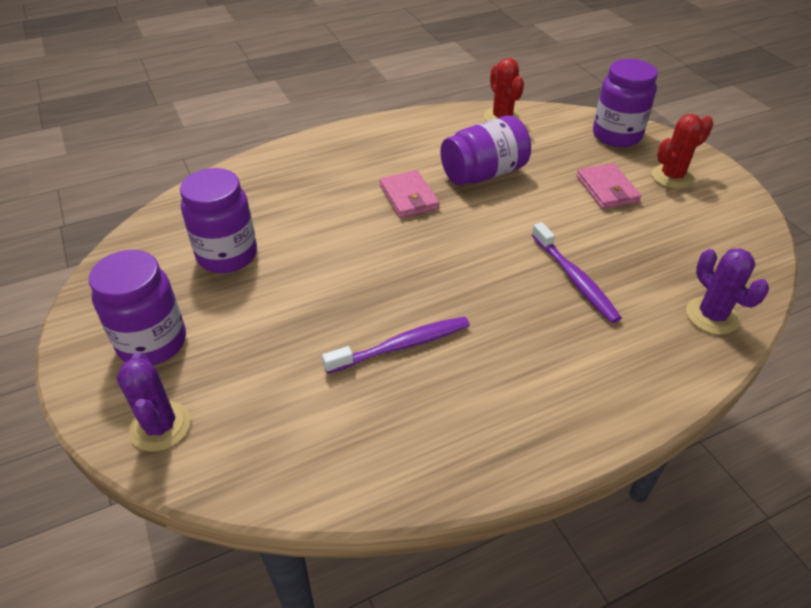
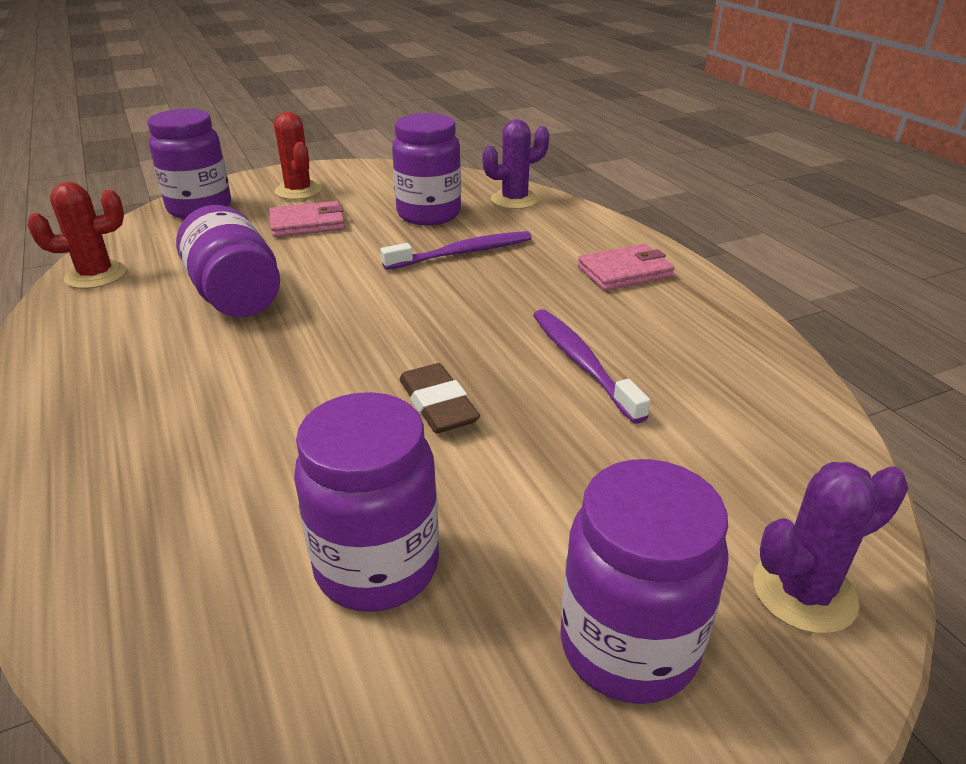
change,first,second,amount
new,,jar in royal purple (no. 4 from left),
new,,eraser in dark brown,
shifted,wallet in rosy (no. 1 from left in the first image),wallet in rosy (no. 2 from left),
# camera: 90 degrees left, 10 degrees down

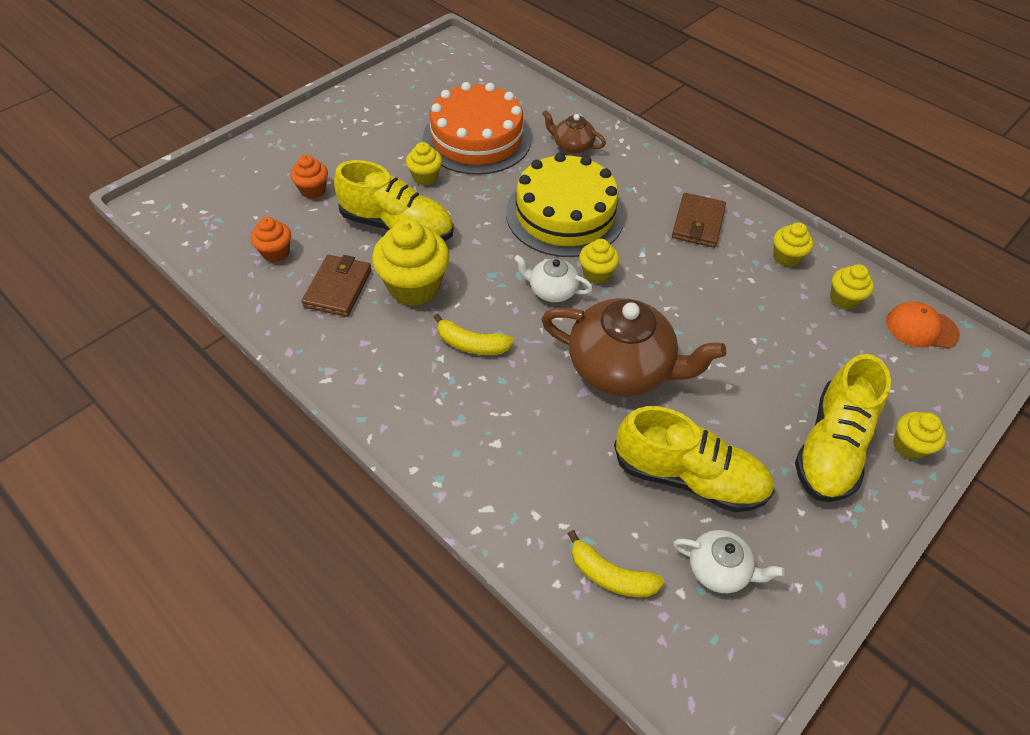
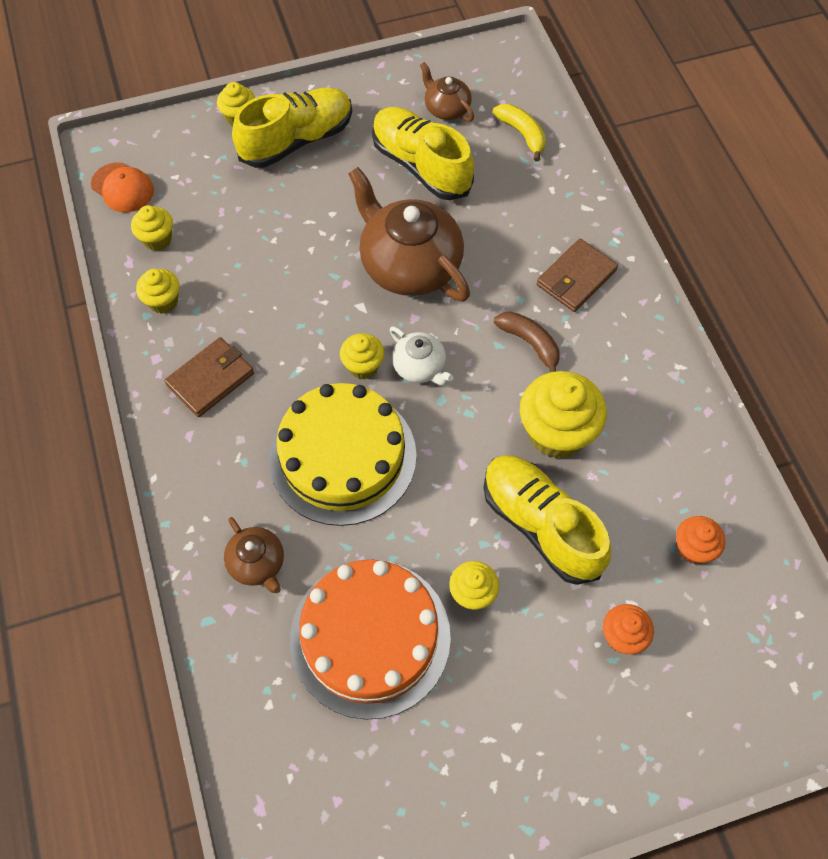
change,first,second,amount
shifted,wallet in dark brown (no. 1 from left in the first image),wallet in dark brown (no. 2 from left),
repainted,banana fruit in golden (no. 1 from left),banana fruit in dark brown,
repainted,teapot in pure white (no. 2 from left),teapot in dark brown (no. 3 from left),
# camera: 150 degrees left, 10 degrees up

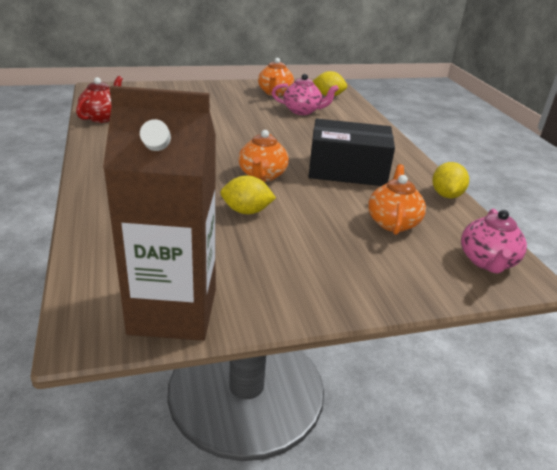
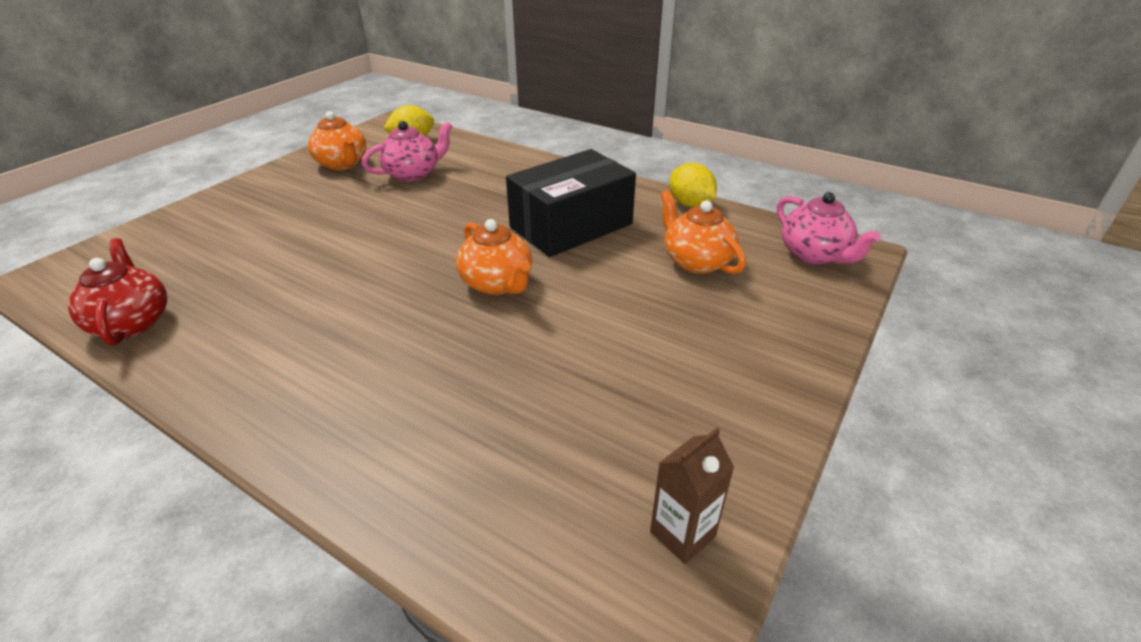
change,first,second,amount
gone,citrus fruit in golden (no. 1 from left),,
scaled,milk carton in dark brown,,x0.40
# camera: 40 degrees left, 5 degrees up

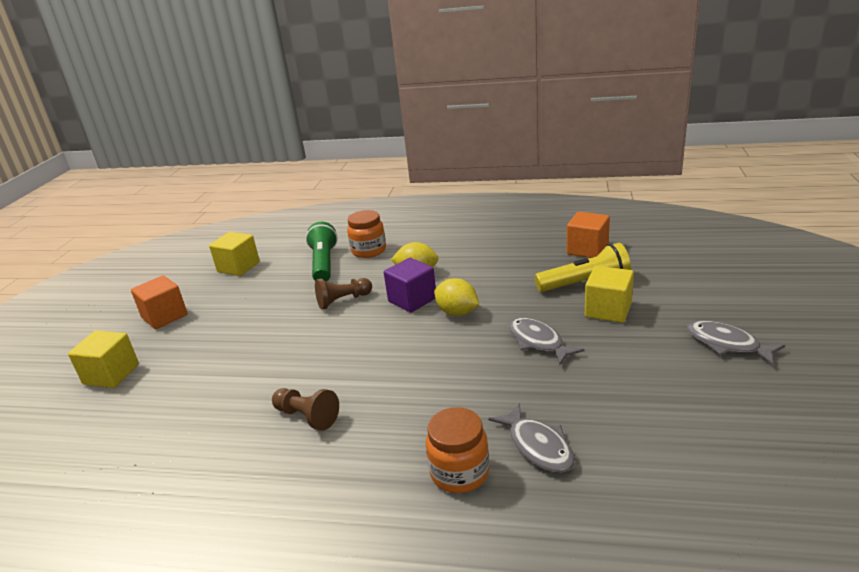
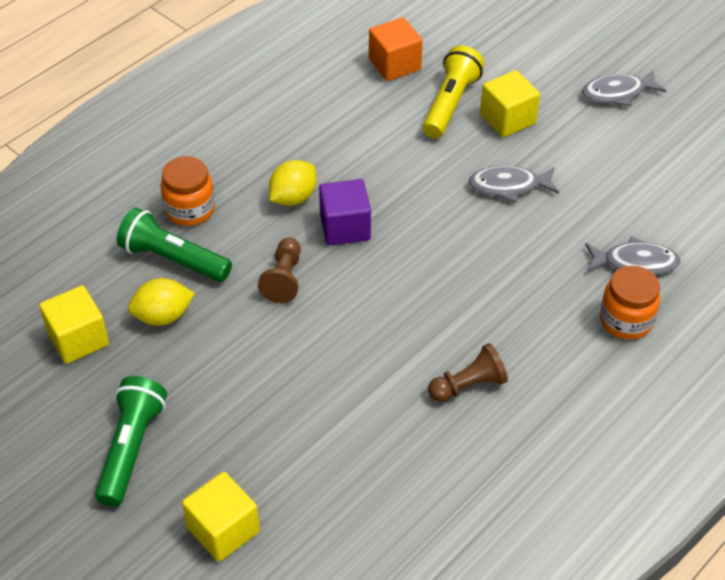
change,first,second,amount
shifted,citrus fruit in golden (no. 2 from left in the first image),citrus fruit in golden (no. 1 from left),
swapped,cube in bright orange (no. 1 from left),torch in green (no. 1 from left),
# camera: 60 degrees left, 20 degrees up

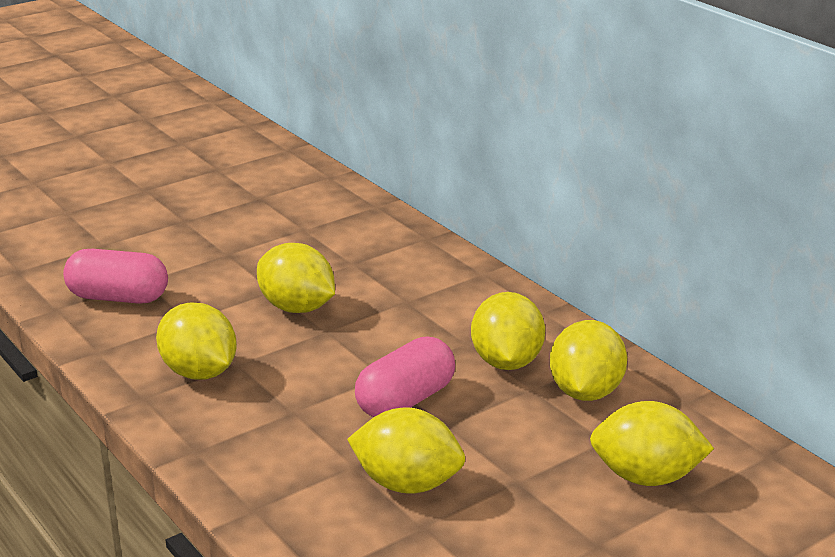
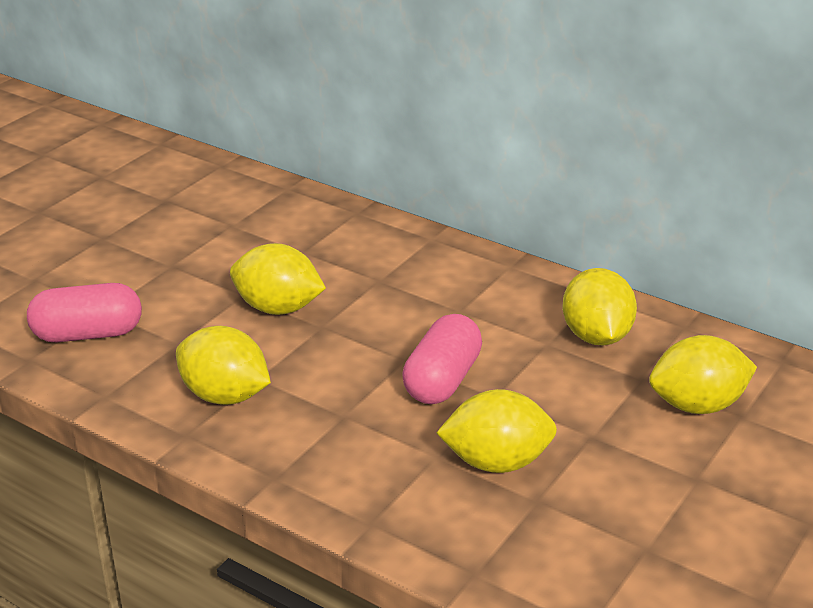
change,first,second,amount
gone,citrus fruit in golden (no. 4 from left),,
# camera: 20 degrees left, 5 degrees up

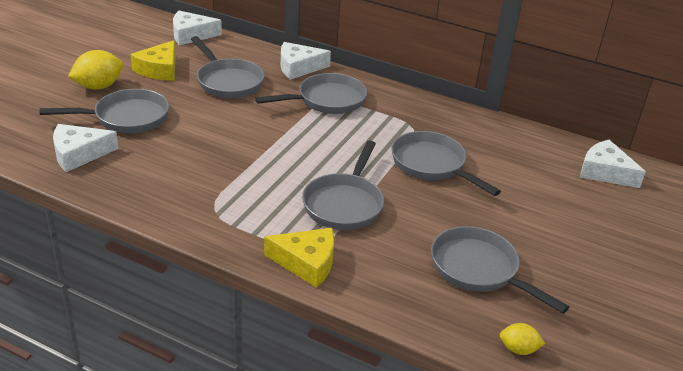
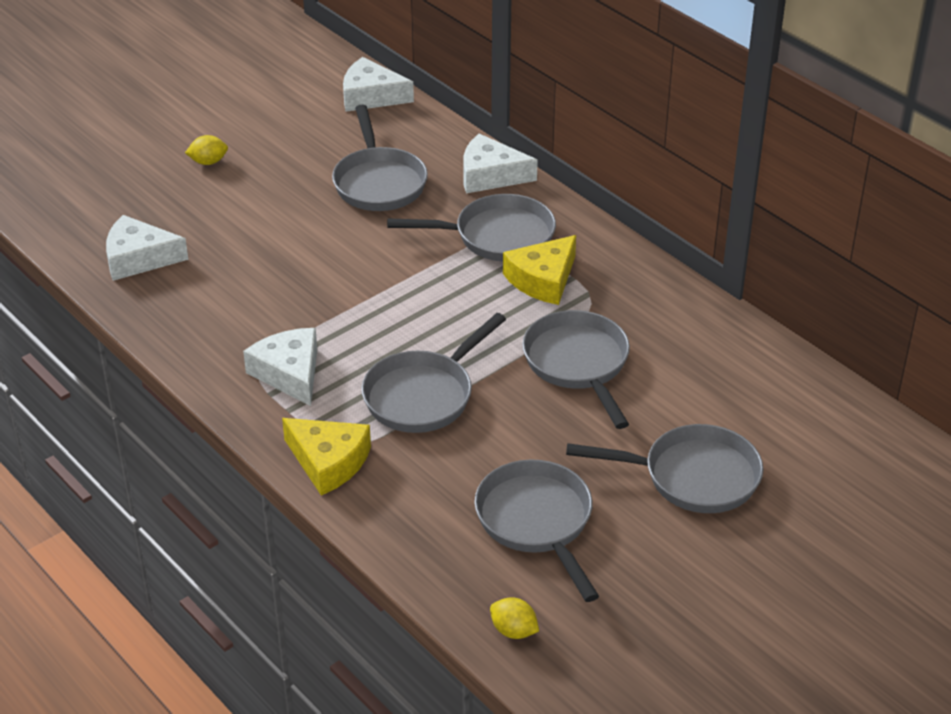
change,first,second,amount
shifted,frying pan in grey (no. 1 from left in the first image),frying pan in grey (no. 6 from left),
shifted,cheese wedge in golden (no. 1 from left in the first image),cheese wedge in golden (no. 2 from left),
shifted,cheese wedge in pure white (no. 4 from left in the first image),cheese wedge in pure white (no. 2 from left),
scaled,citrus fruit in golden (no. 1 from left),,x0.56
# camera: 25 degrees right, 5 degrees up

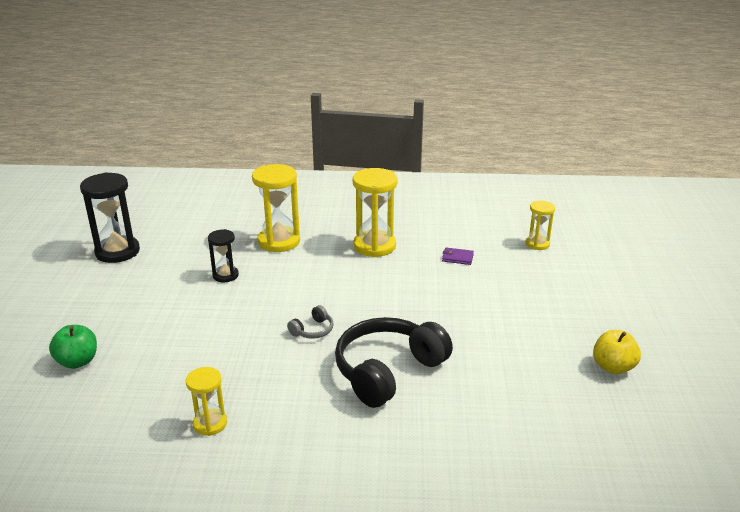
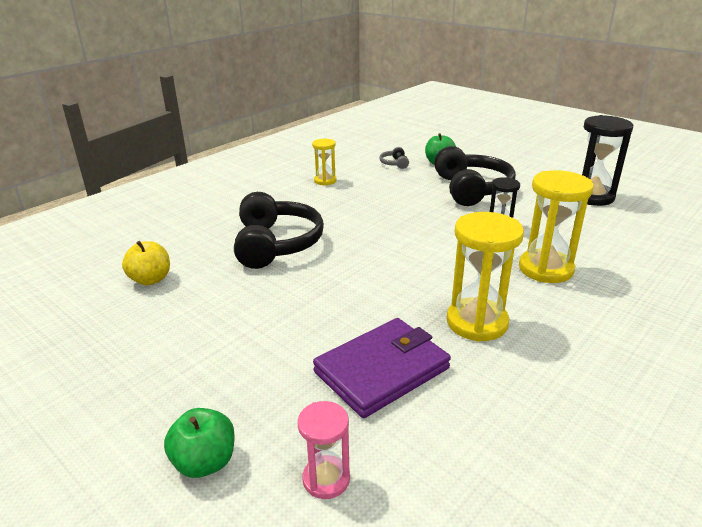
change,first,second,amount
new,,toy apple in green (no. 1 from left),
new,,over-ear headphones in jet-black (no. 2 from left),
shifted,over-ear headphones in grey,,
shifted,toy apple in golden,,
repainted,hourglass in golden (no. 4 from left),hourglass in rosy,
scaled,wallet in royal purple,,x2.50
# camera: 130 degrees right, 0 degrees up

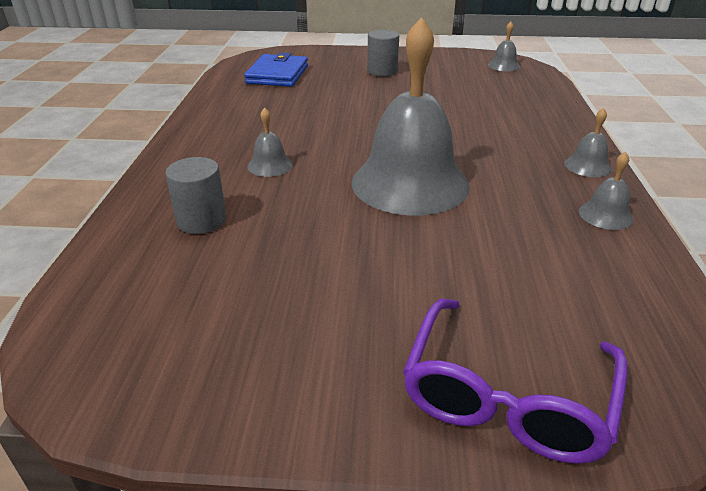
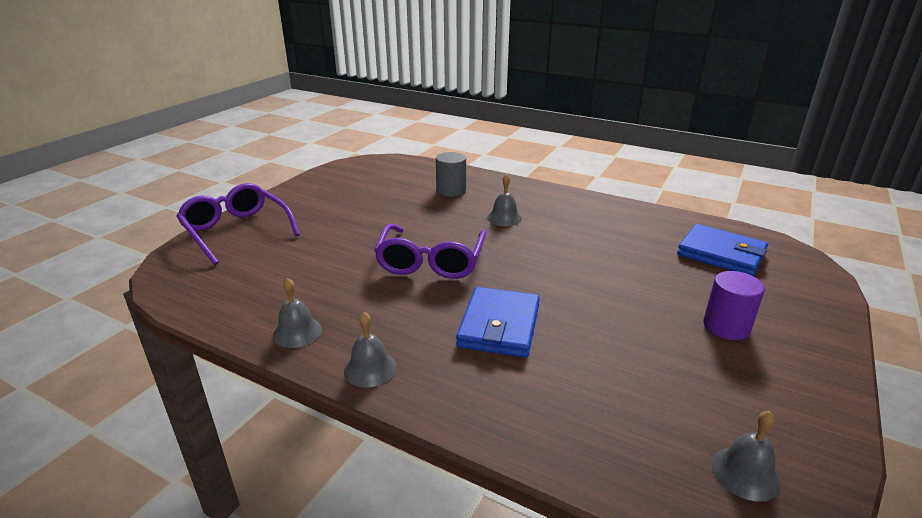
change,first,second,amount
new,,wallet in royal blue (no. 1 from left),
swapped,hand bell in grey (no. 2 from left),eyeglasses in royal purple (no. 2 from left),
repainted,cylinder shape in grey (no. 2 from left),cylinder shape in royal purple,
# camera: 115 degrees right, 5 degrees down

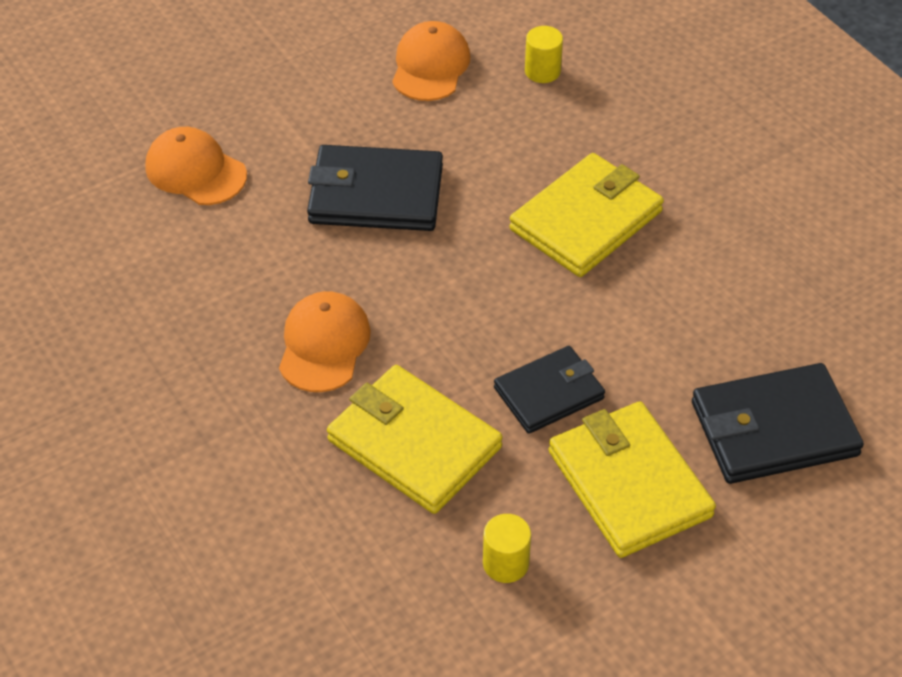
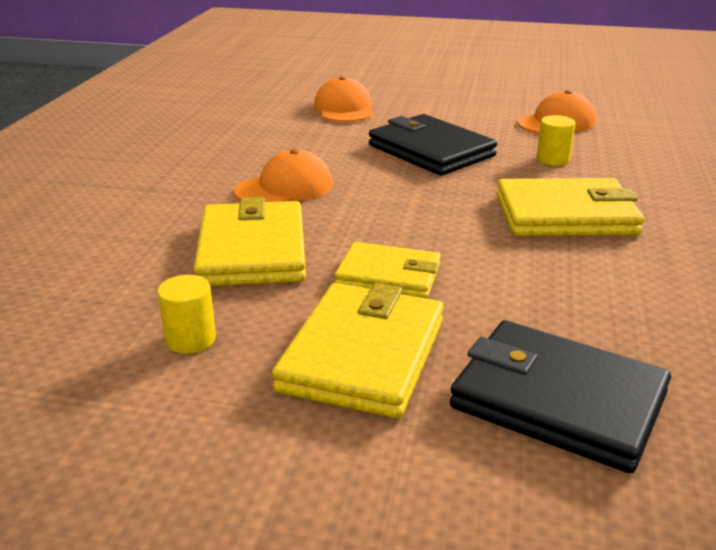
change,first,second,amount
shifted,cylinder shape in golden (no. 2 from left),,
repainted,wallet in jet-black (no. 2 from left),wallet in golden (no. 3 from left),
# camera: 45 degrees right, 20 degrees down

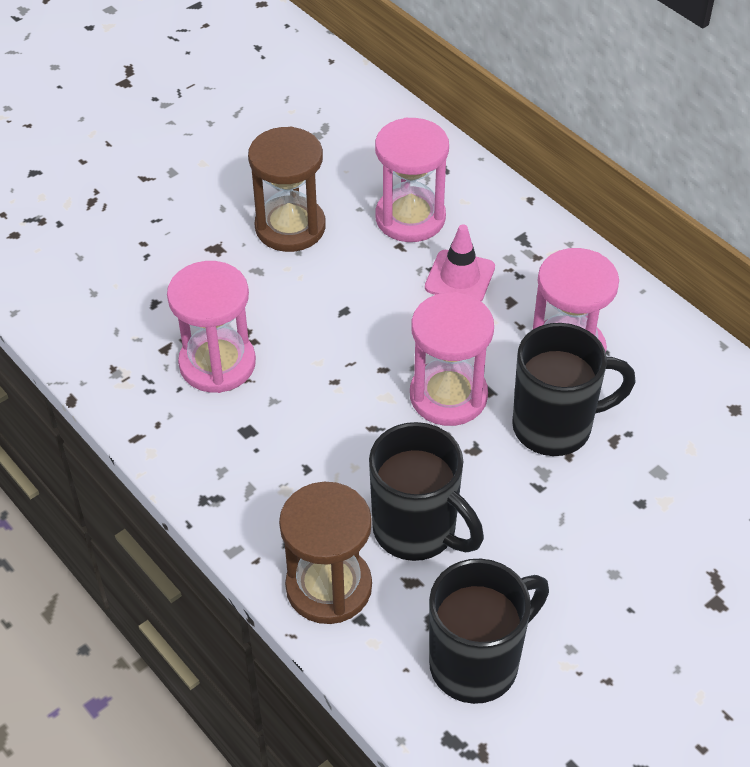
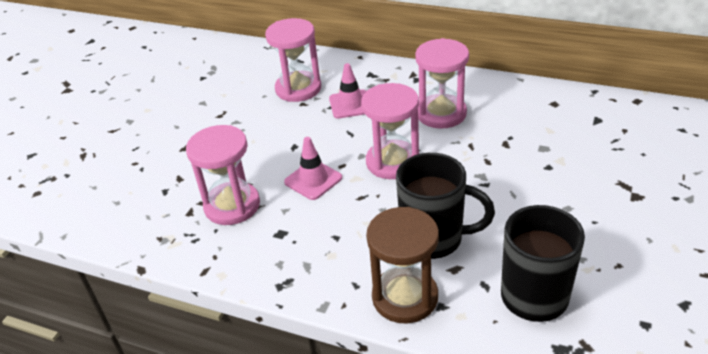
change,first,second,amount
gone,hourglass in dark brown (no. 1 from left),,
gone,tea mug in jet-black (no. 3 from left),,
new,,safety cone in rosy (no. 1 from left),
# camera: 25 degrees left, 10 degrees down

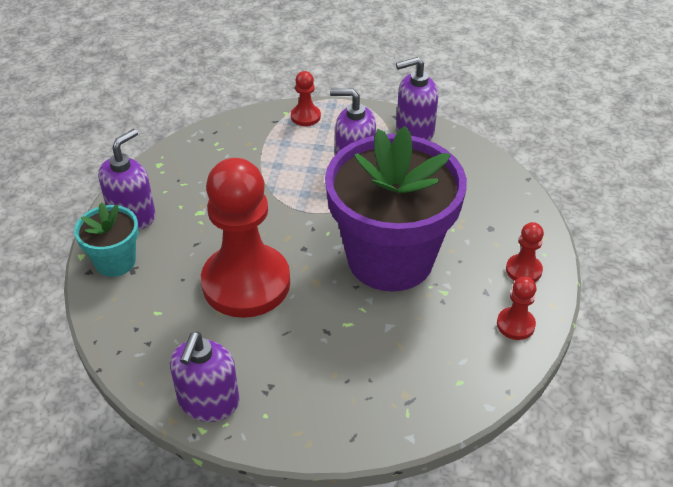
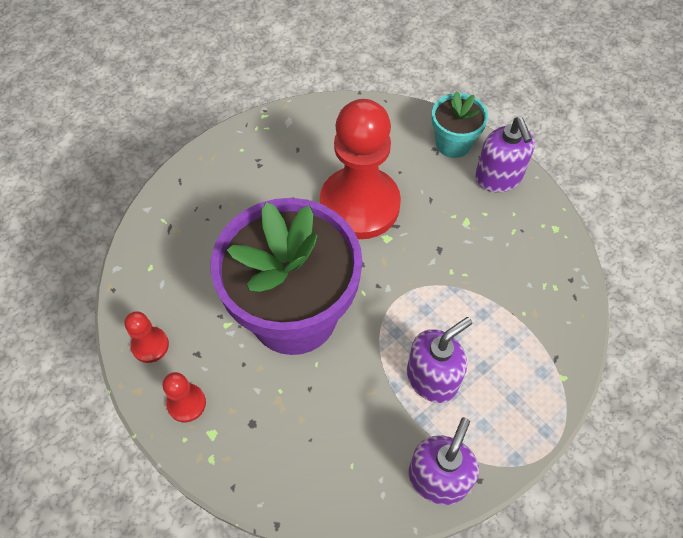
change,first,second,amount
gone,soap dispenser in royal purple (no. 2 from left),,
gone,pawn in scarlet (no. 2 from left),,
# camera: 130 degrees right, 15 degrees up

